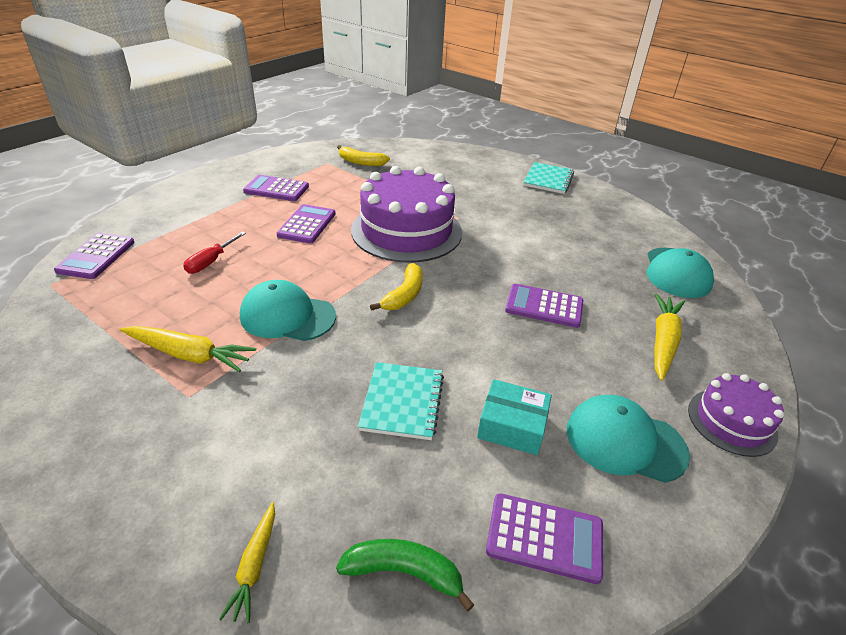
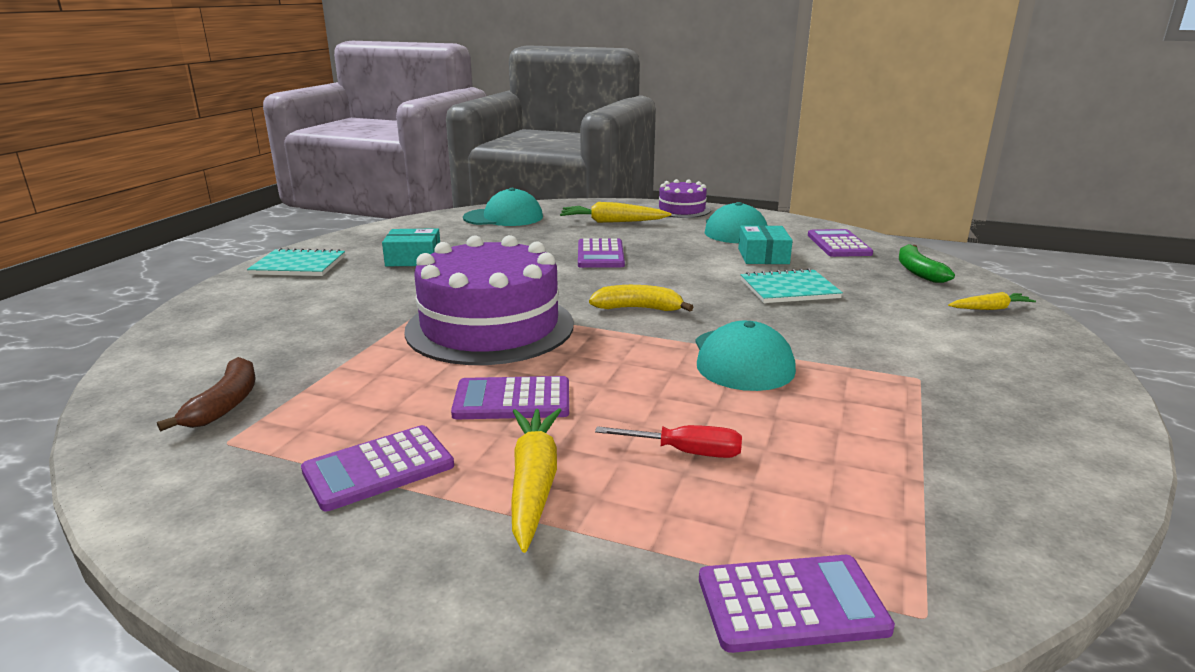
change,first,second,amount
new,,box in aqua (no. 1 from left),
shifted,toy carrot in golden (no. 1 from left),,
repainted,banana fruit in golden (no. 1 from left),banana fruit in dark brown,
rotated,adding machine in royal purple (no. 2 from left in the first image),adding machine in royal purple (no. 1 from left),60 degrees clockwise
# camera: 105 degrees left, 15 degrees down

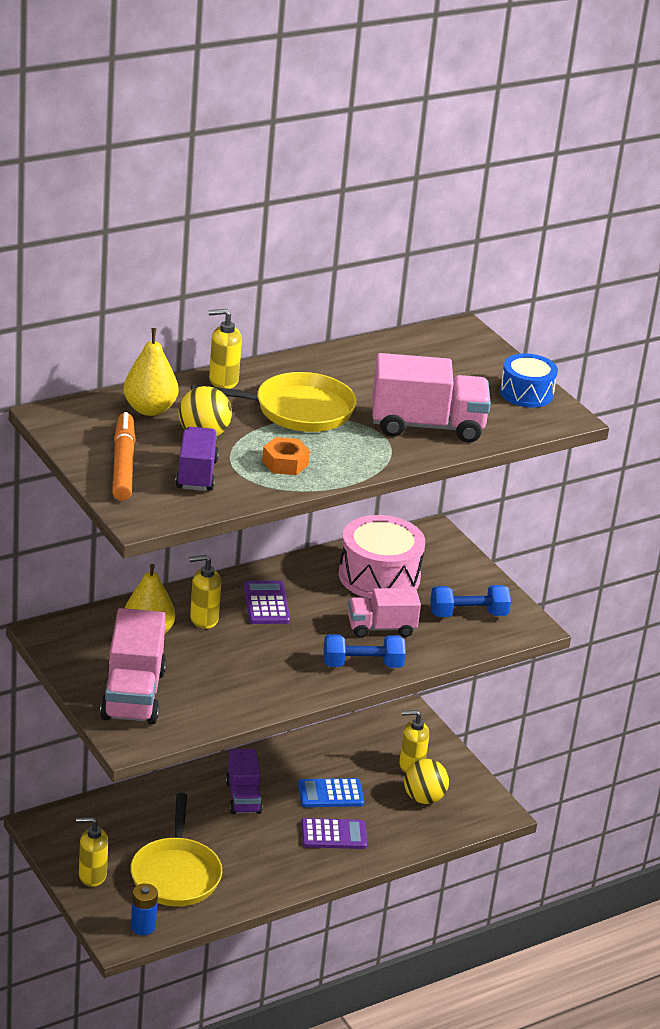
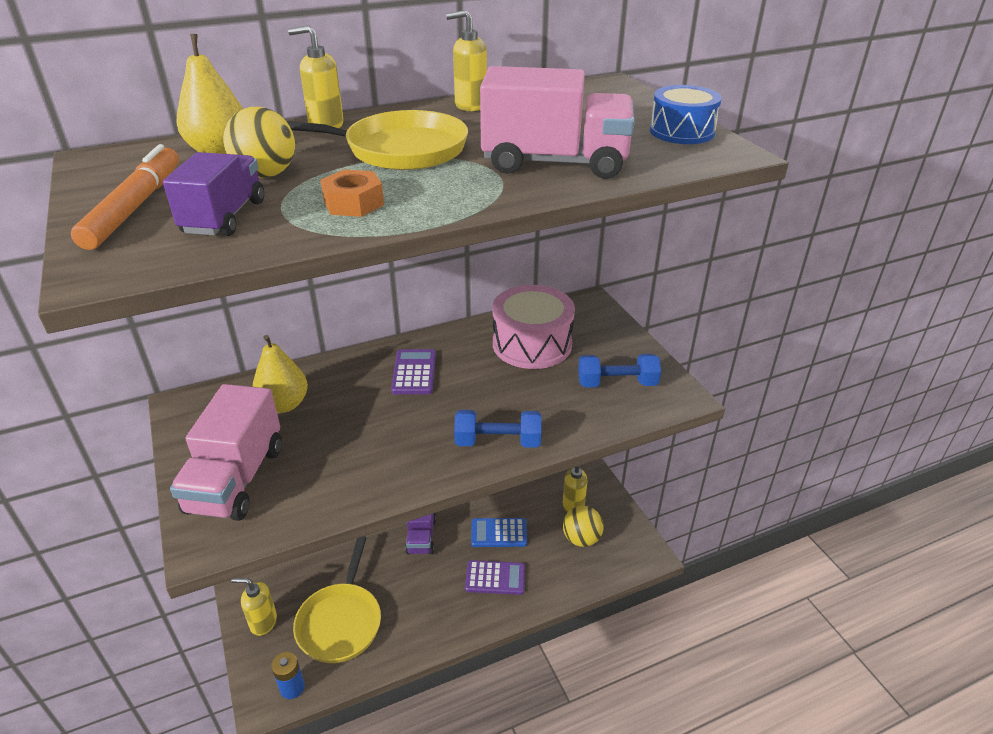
change,first,second,amount
gone,toy truck in rosy (no. 2 from left),,
shifted,soap dispenser in golden (no. 2 from left in the first image),soap dispenser in golden (no. 3 from left),
# camera: 10 degrees right, 5 degrees up

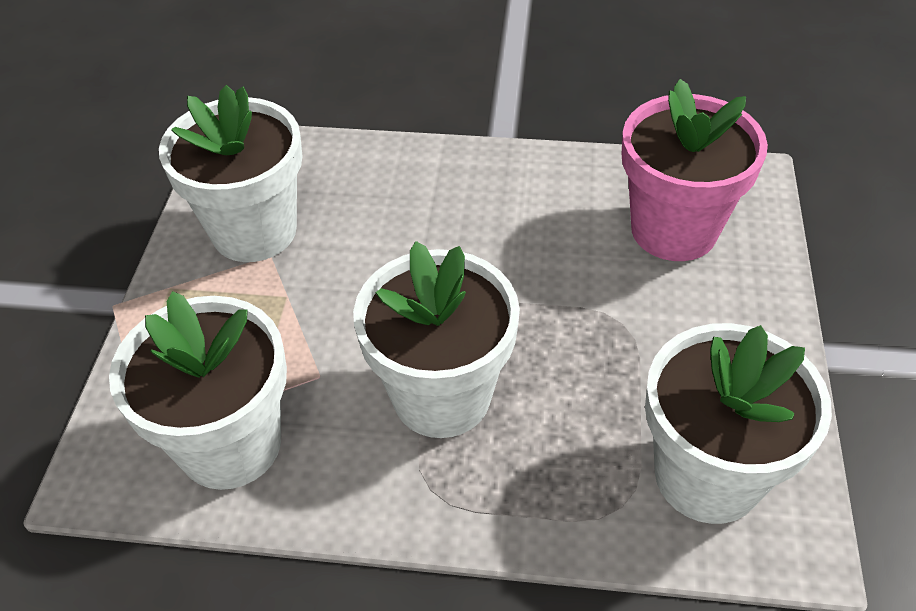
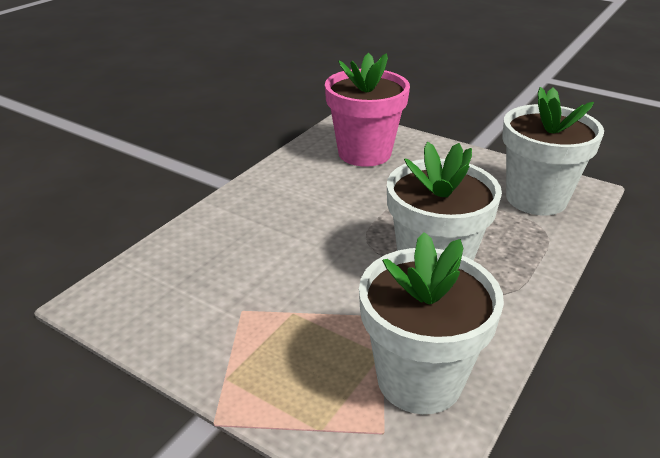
change,first,second,amount
gone,plant pot in pure white (no. 2 from left),,
# camera: 65 degrees left, 15 degrees down

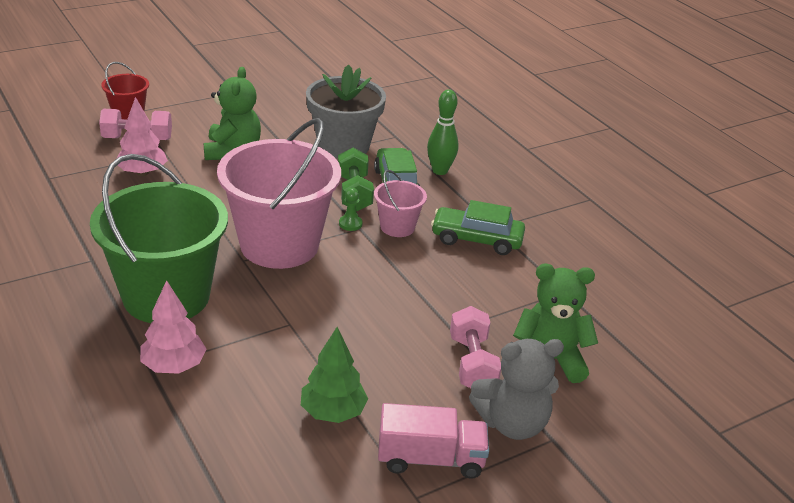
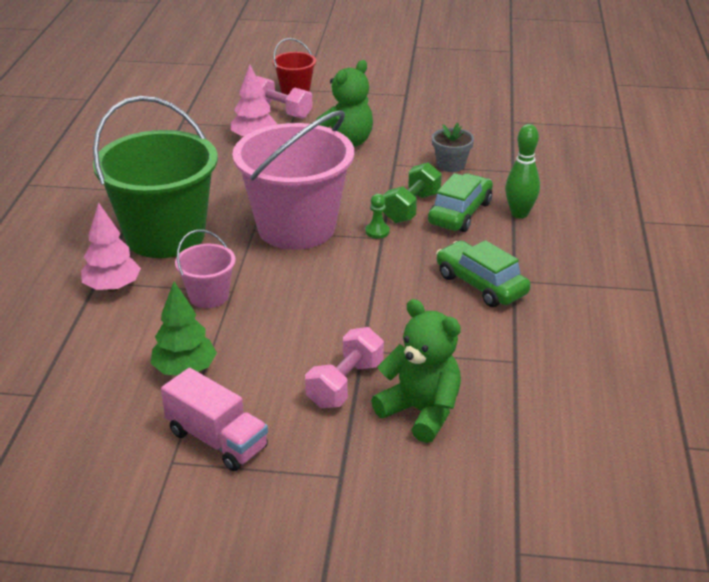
change,first,second,amount
gone,stuffed bear in grey,,
shifted,sand bucket in rosy (no. 2 from left in the first image),sand bucket in rosy (no. 1 from left),
scaled,plant pot in grey,,x0.51
# camera: 40 degrees right, 0 degrees up

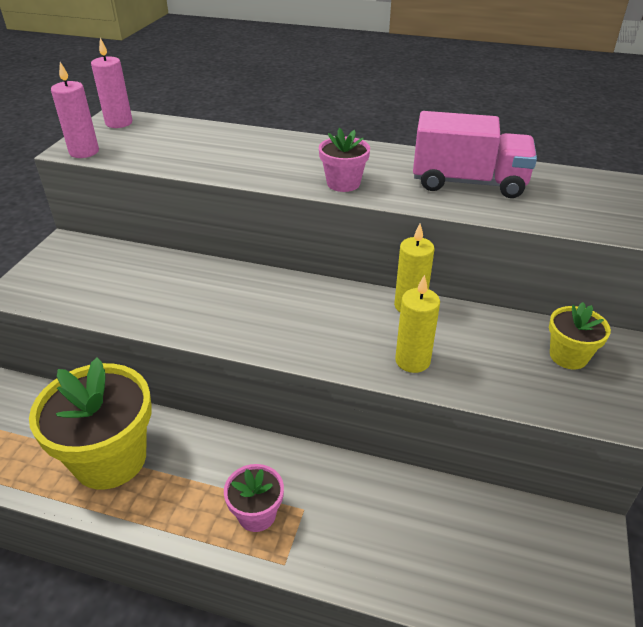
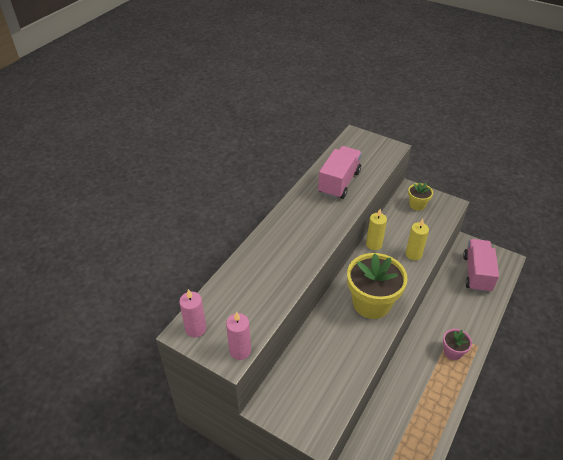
change,first,second,amount
gone,plant pot in rosy (no. 2 from left),,
new,,toy truck in rosy (no. 2 from left),
shifted,plant pot in golden (no. 1 from left),,
# camera: 75 degrees left, 5 degrees up

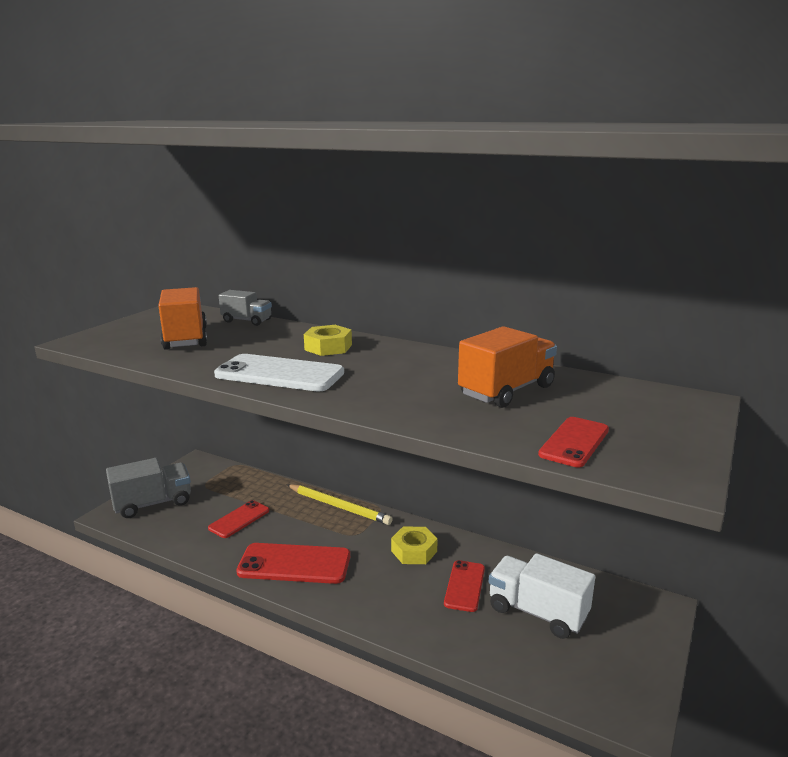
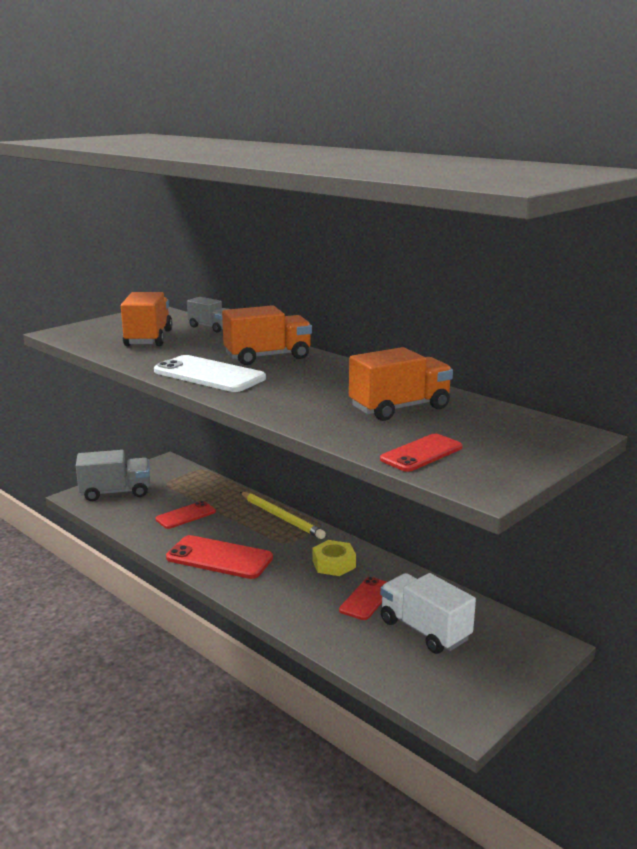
change,first,second,amount
swapped,hex nut in golden (no. 1 from left),toy truck in bright orange (no. 2 from left),
# camera: 15 degrees right, 0 degrees up

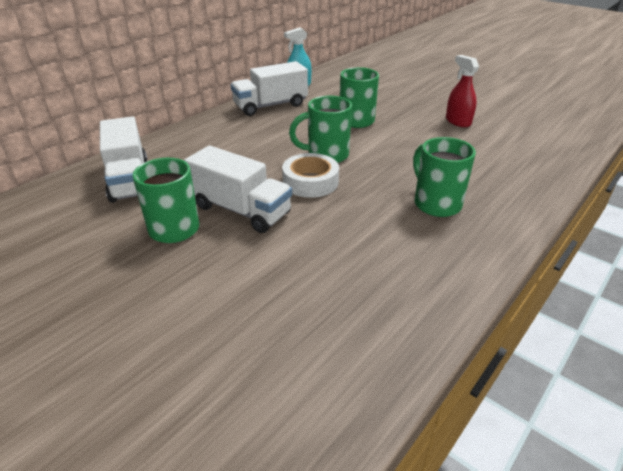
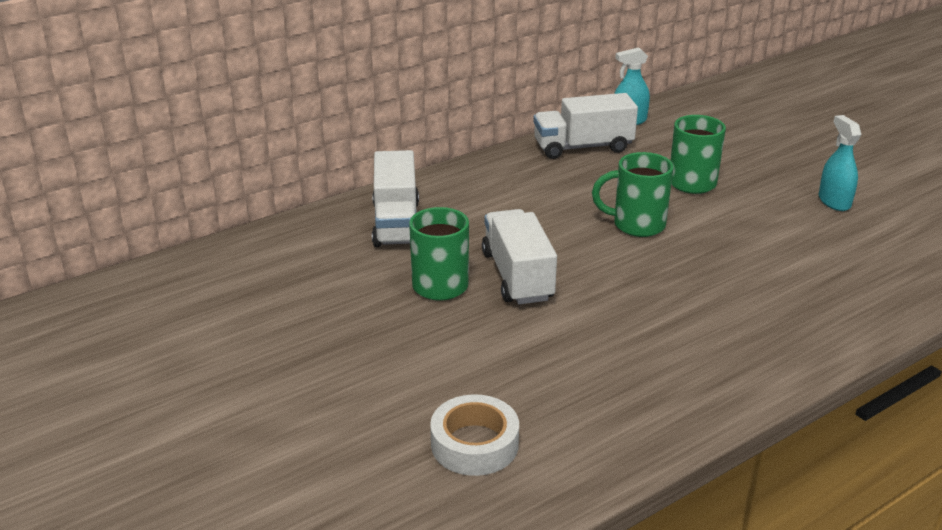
change,first,second,amount
gone,tea mug in green (no. 4 from left),,
shifted,tape in pure white,,
repainted,spray bottle in scarlet,spray bottle in aqua (no. 2 from left),
rotated,toy truck in pure white (no. 2 from left),,150 degrees counterclockwise
# camera: 15 degrees right, 5 degrees down

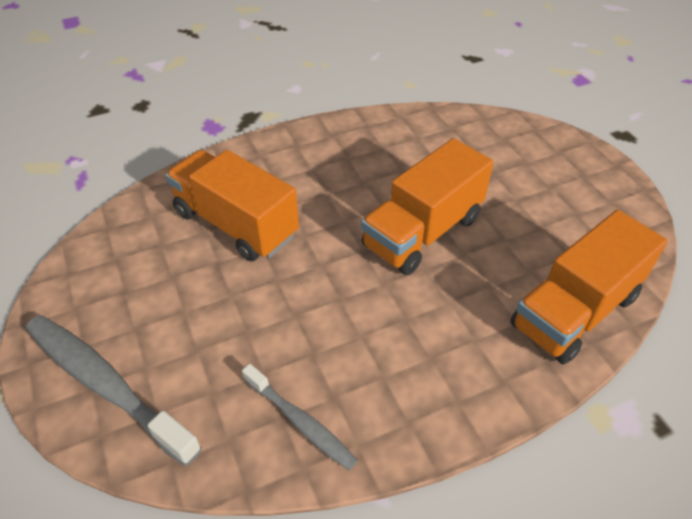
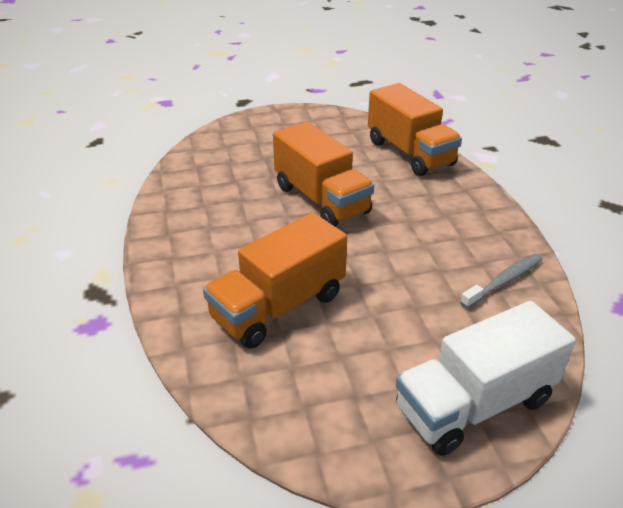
change,first,second,amount
swapped,tooth brush in grey (no. 1 from left),toy truck in pure white,
# camera: 80 degrees left, 10 degrees down

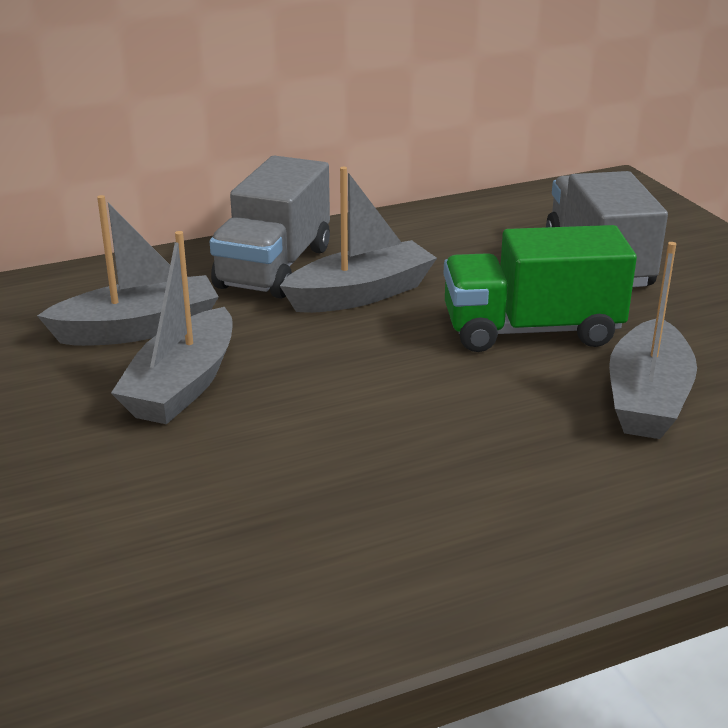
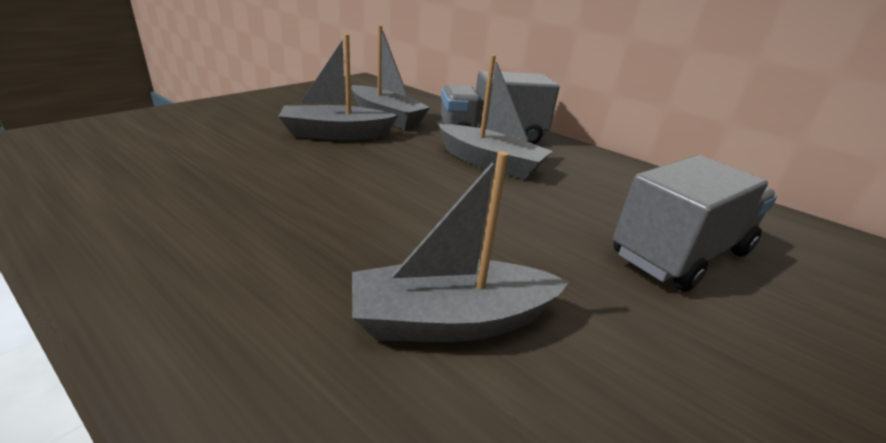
change,first,second,amount
gone,toy truck in green,,
# camera: 60 degrees right, 0 degrees up

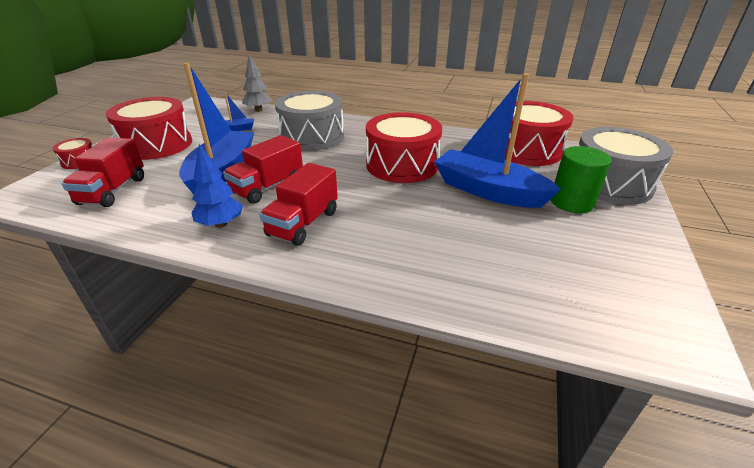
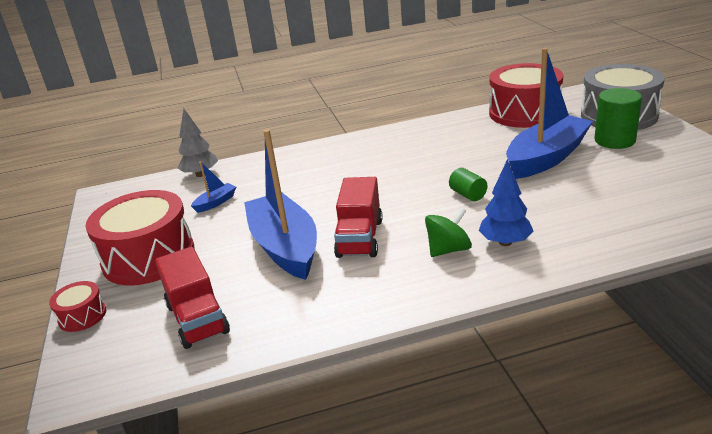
change,first,second,amount
gone,snare drum in grey (no. 1 from left),,
gone,snare drum in scarlet (no. 3 from left),,
new,,cylinder shape in green (no. 1 from left),
shifted,fir tree in royal blue,,
swapped,toy truck in scarlet (no. 3 from left),whirligig in green,
rotated,sailboat in royal blue (no. 3 from left),,135 degrees clockwise
# camera: 30 degrees left, 5 degrees down

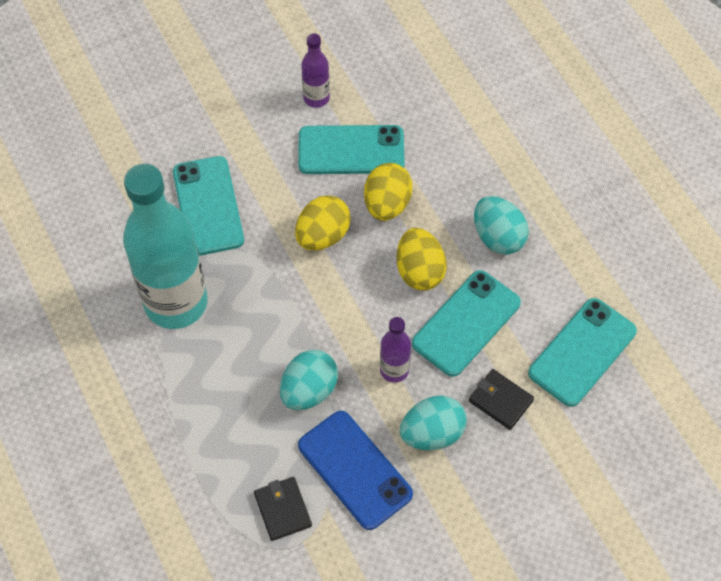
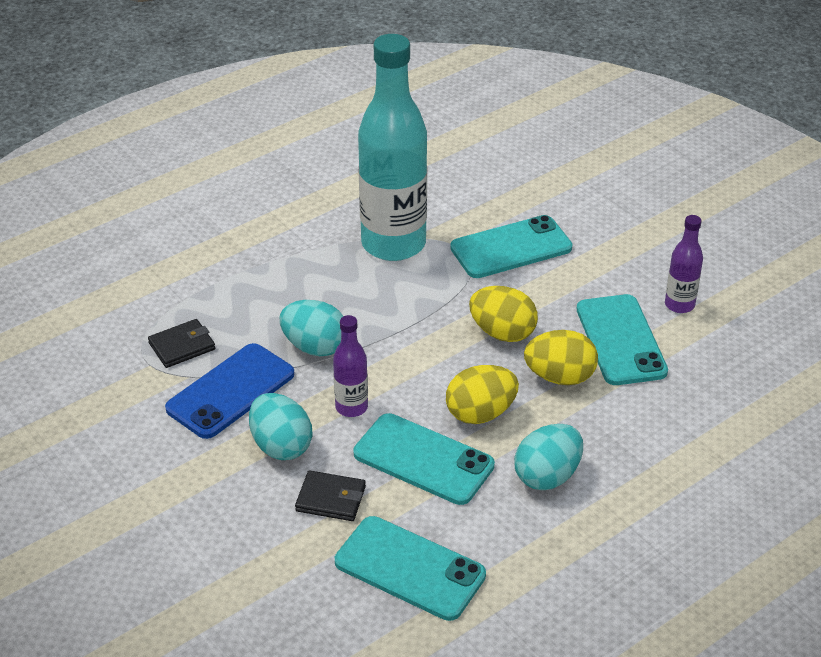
change,first,second,amount
rotated,wallet in jet-black (no. 2 from left),,75 degrees clockwise
# camera: 80 degrees right, 20 degrees down

